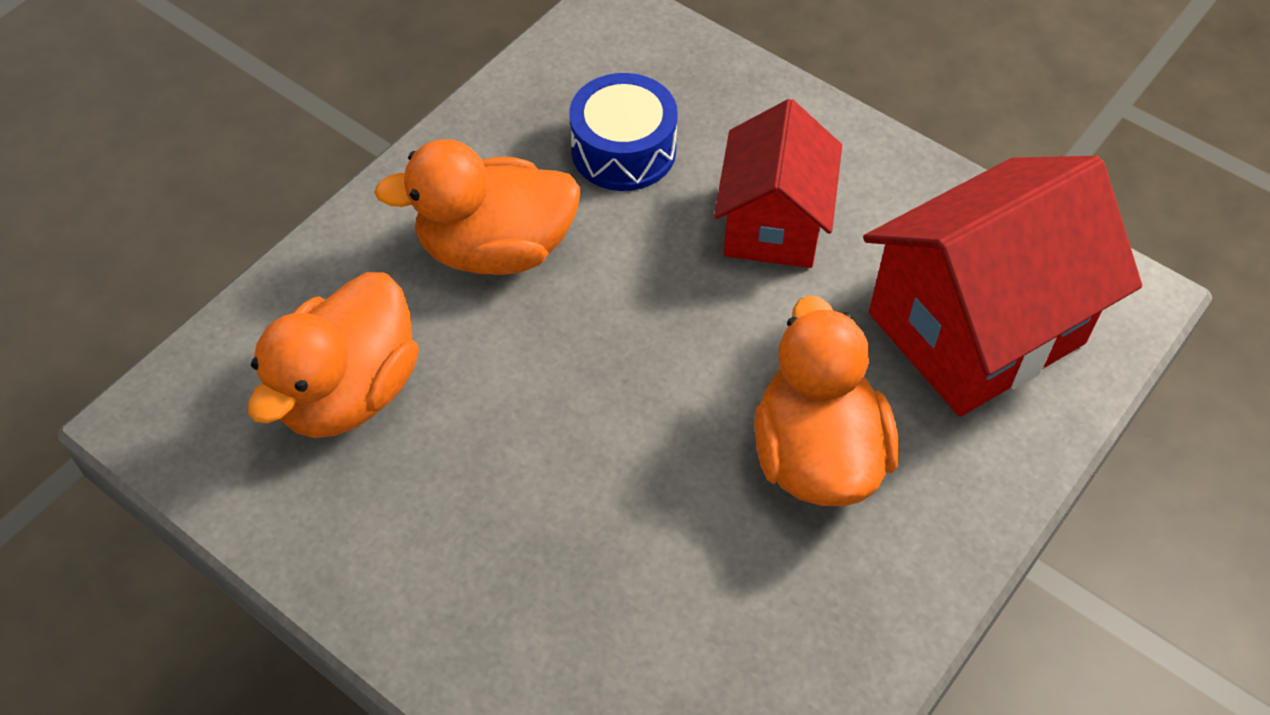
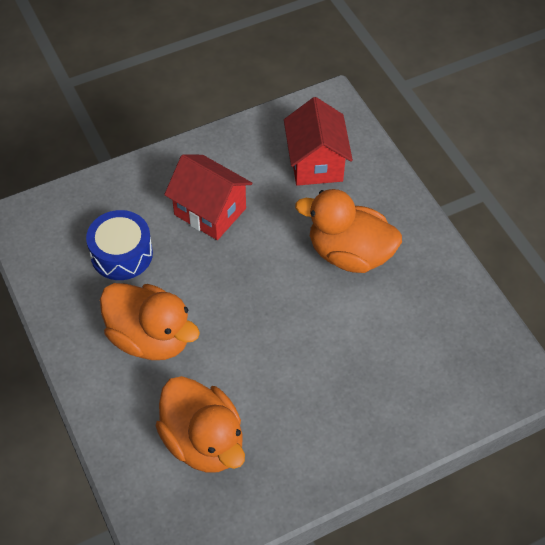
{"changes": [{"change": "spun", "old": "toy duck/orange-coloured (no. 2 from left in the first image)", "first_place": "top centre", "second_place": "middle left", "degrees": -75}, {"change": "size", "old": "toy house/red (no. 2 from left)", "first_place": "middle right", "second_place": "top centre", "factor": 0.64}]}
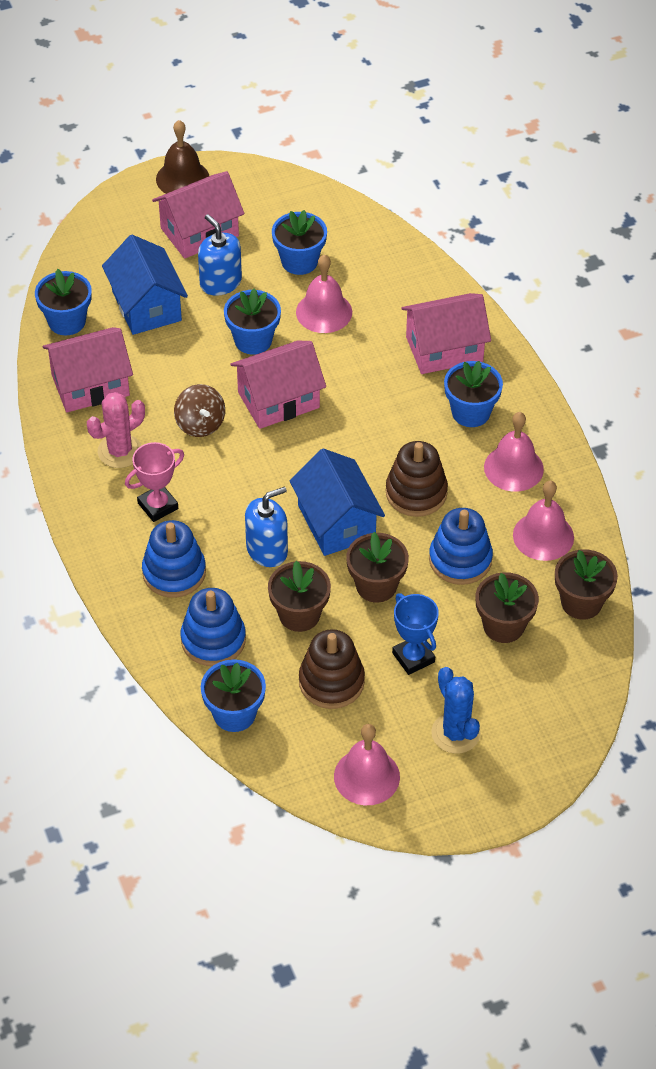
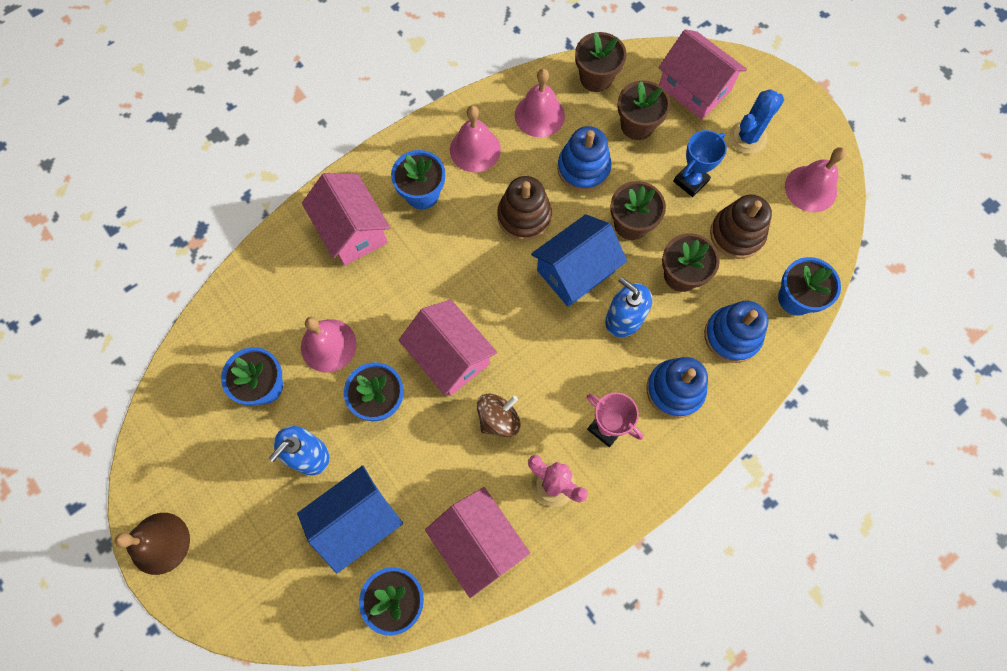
{"changes": [{"change": "relocated", "old": "toy house/pink (no. 2 from left in the first image)", "new": "toy house/pink (no. 4 from left)", "first_place": "top left", "second_place": "top right"}]}
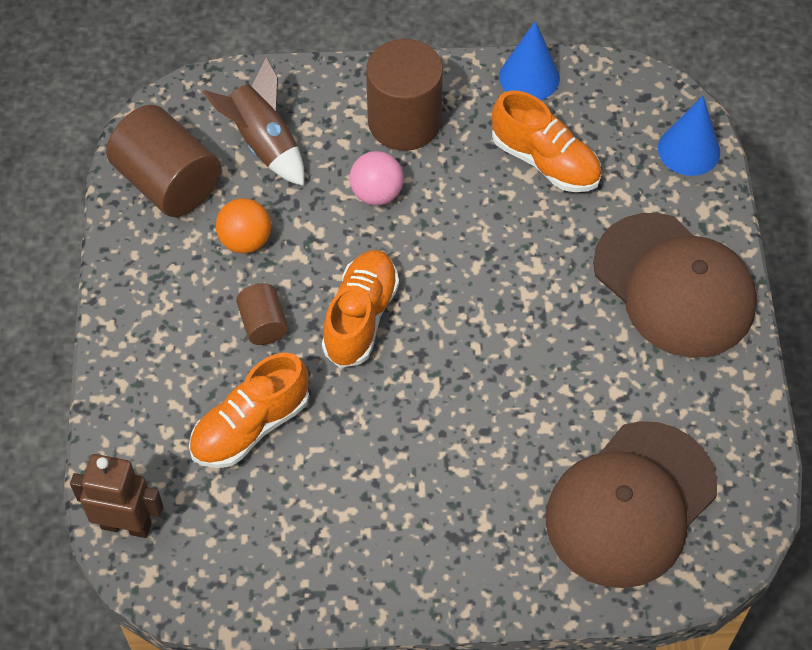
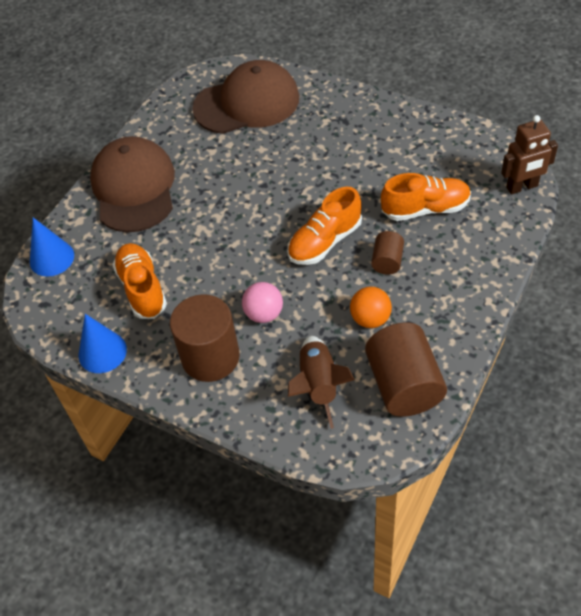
{"changes": [{"change": "spun", "old": "robot figure/russet", "first_place": "bottom left", "second_place": "top right", "degrees": -60}]}
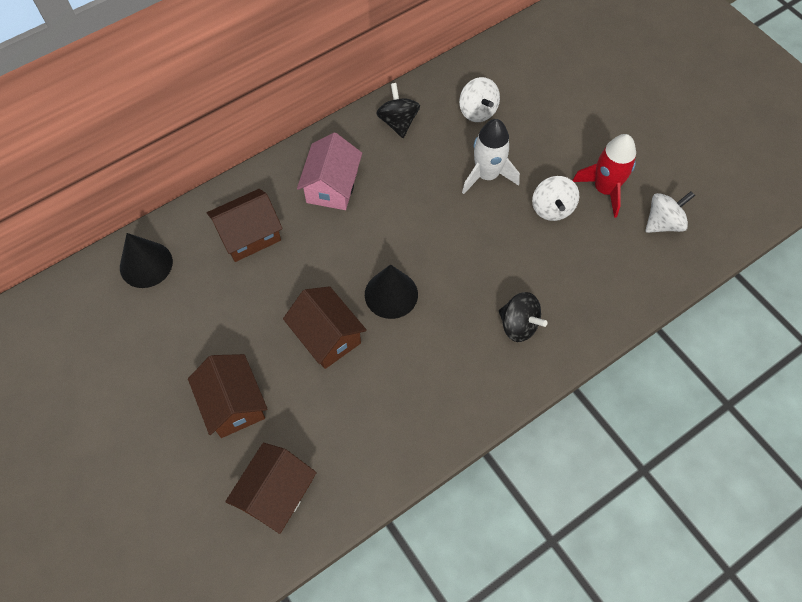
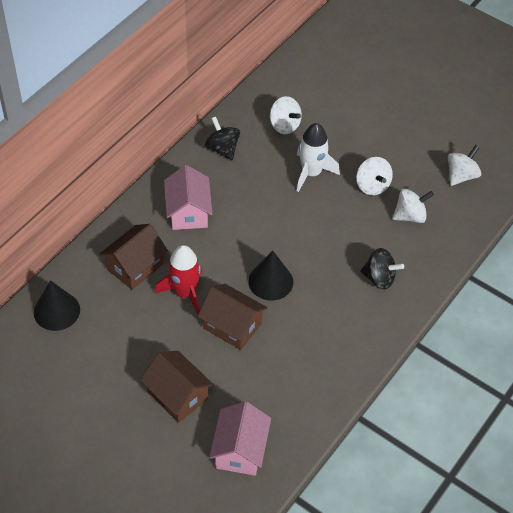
{"changes": [{"change": "relocated", "old": "toy rocket/red", "first_place": "top right", "second_place": "centre"}, {"change": "colour", "old": "toy house/russet (no. 3 from left)", "new": "toy house/pink (no. 2 from left)", "first_place": "bottom centre", "second_place": "bottom centre"}, {"change": "appeared", "new": "spinning top/snow-white (no. 3 from left)", "second_place": "middle right"}]}
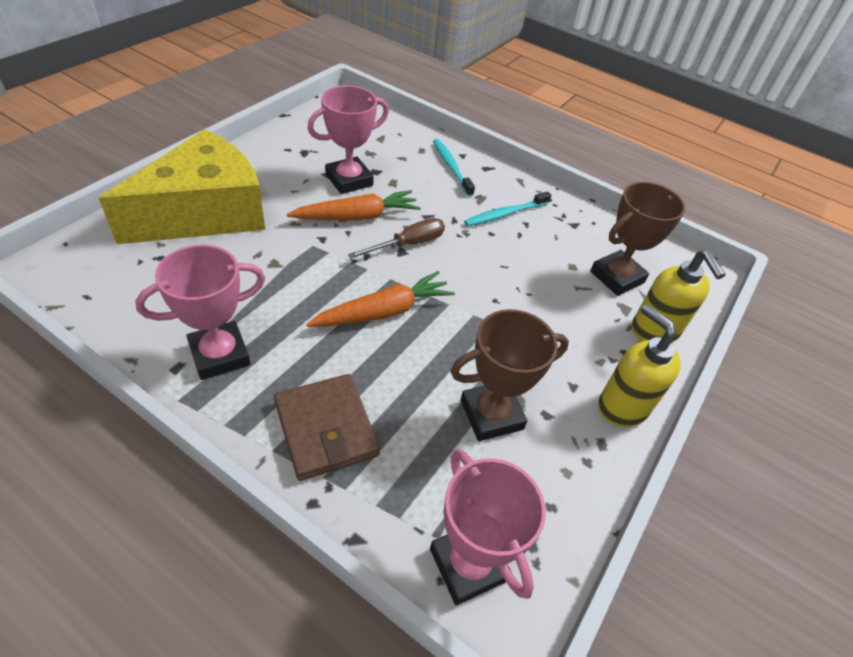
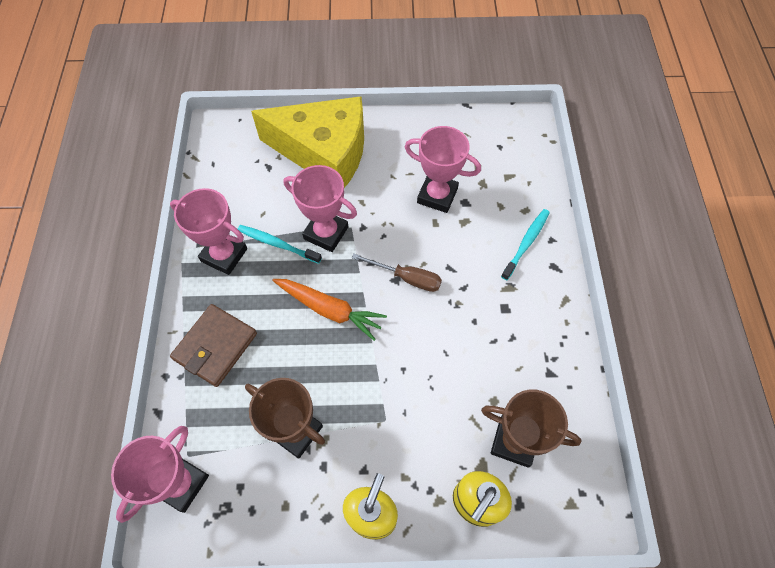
{"changes": [{"change": "relocated", "old": "toothbrush/aqua (no. 2 from left in the first image)", "new": "toothbrush/aqua (no. 1 from left)", "first_place": "top centre", "second_place": "centre"}, {"change": "appeared", "new": "trophy/pink (no. 3 from left)", "second_place": "centre"}, {"change": "missing", "old": "carrot/orange-coloured (no. 1 from left)", "first_place": "top centre"}]}
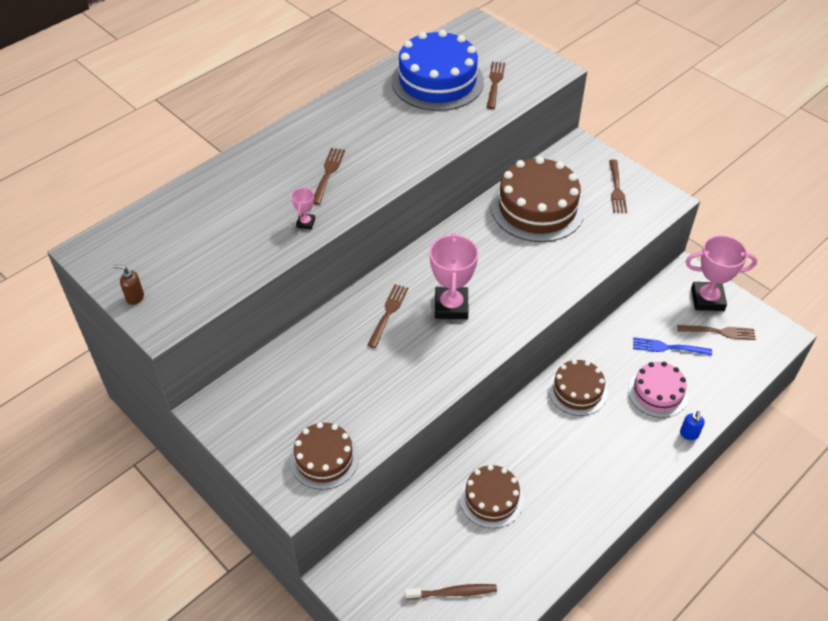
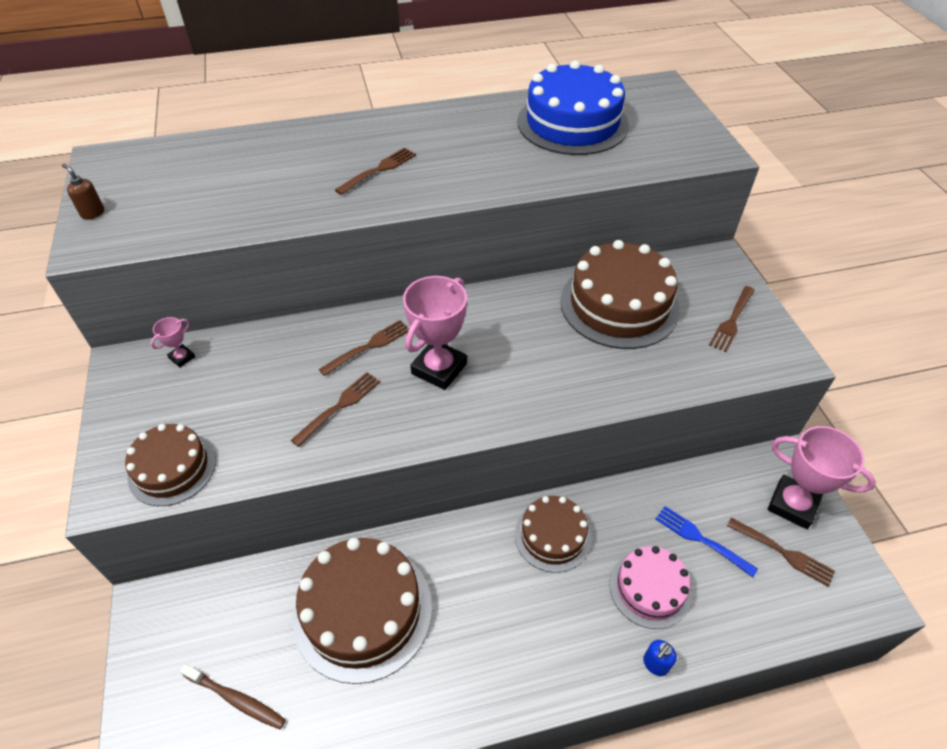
{"changes": [{"change": "relocated", "old": "trophy/pink (no. 1 from left)", "first_place": "centre", "second_place": "middle left"}, {"change": "relocated", "old": "table fork/russet (no. 3 from left in the first image)", "new": "table fork/russet (no. 1 from left)", "first_place": "top centre", "second_place": "centre"}, {"change": "size", "old": "layer cake/russet (no. 2 from left)", "first_place": "bottom centre", "second_place": "bottom centre", "factor": 1.68}]}
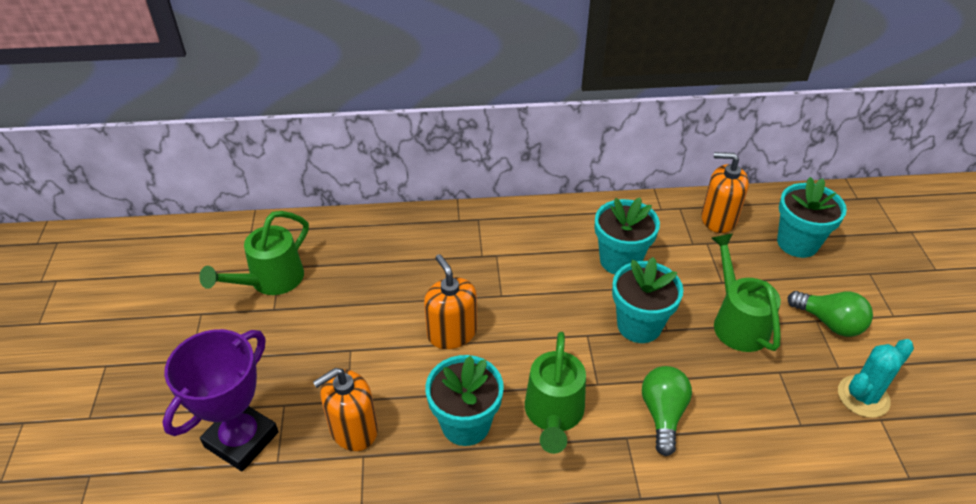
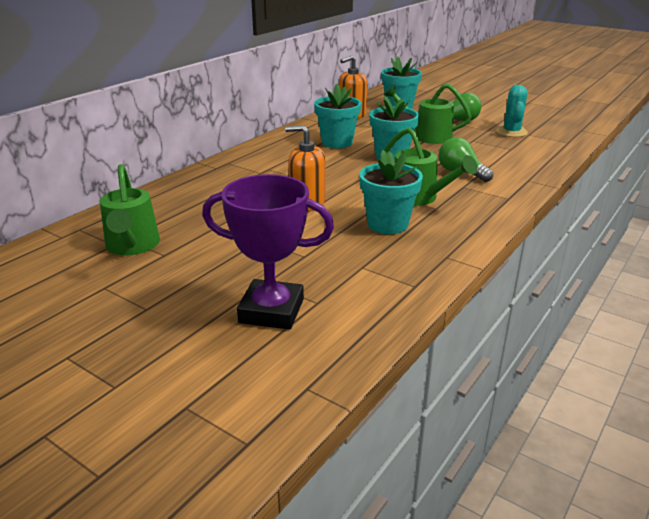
{"changes": [{"change": "spun", "old": "trophy/royal purple", "first_place": "bottom left", "second_place": "centre", "degrees": -60}, {"change": "missing", "old": "soap pump/orange-coloured (no. 1 from left)", "first_place": "bottom centre"}]}
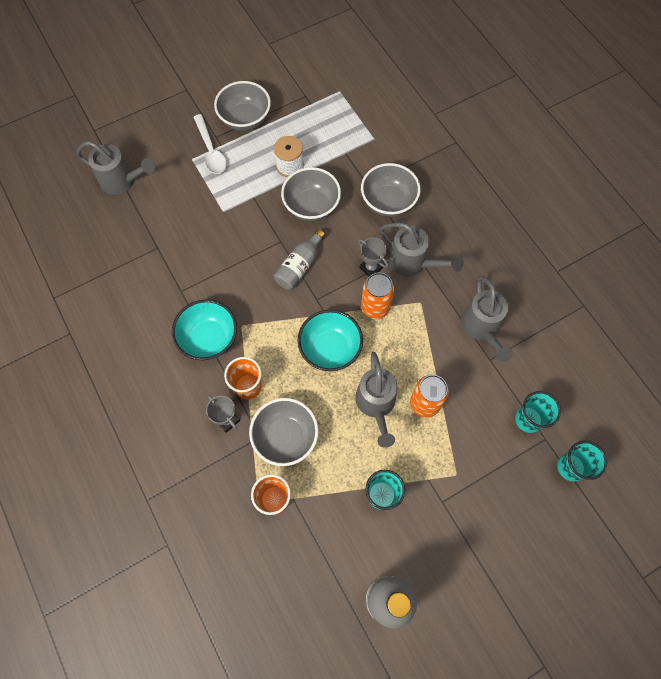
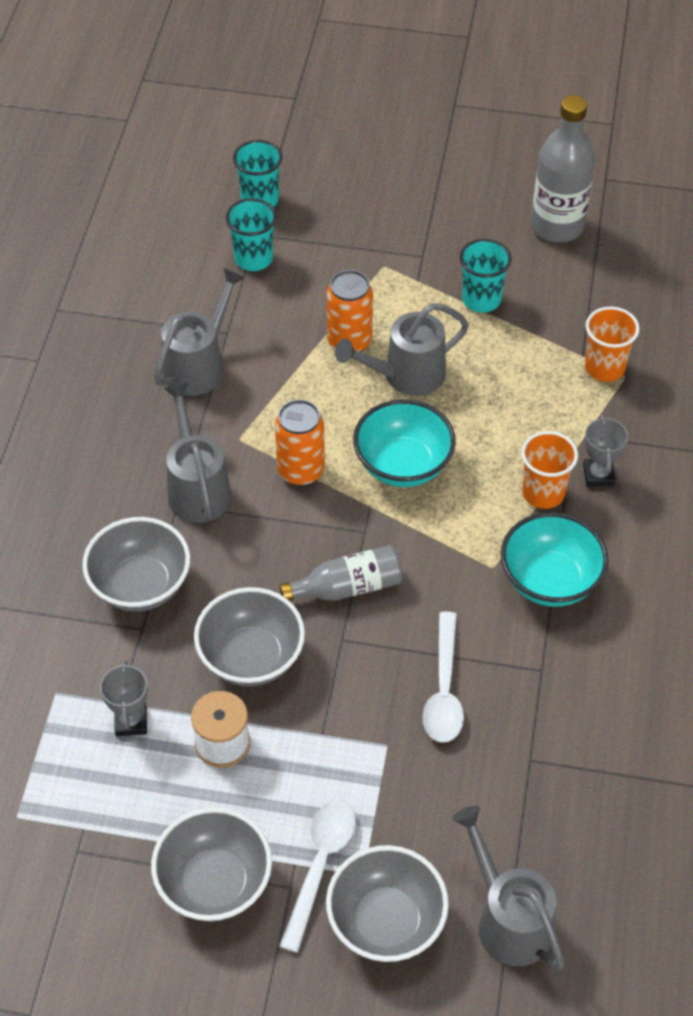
{"changes": [{"change": "relocated", "old": "trophy/gray (no. 2 from left in the first image)", "new": "trophy/gray (no. 1 from left)", "first_place": "centre", "second_place": "bottom left"}, {"change": "relocated", "old": "bowl/gray (no. 2 from left in the first image)", "new": "bowl/gray (no. 4 from left)", "first_place": "centre", "second_place": "bottom centre"}, {"change": "spun", "old": "watering can/gray (no. 2 from left in the first image)", "first_place": "centre", "second_place": "centre", "degrees": -150}, {"change": "appeared", "new": "teaspoon/snow-white (no. 2 from left)", "second_place": "centre"}]}
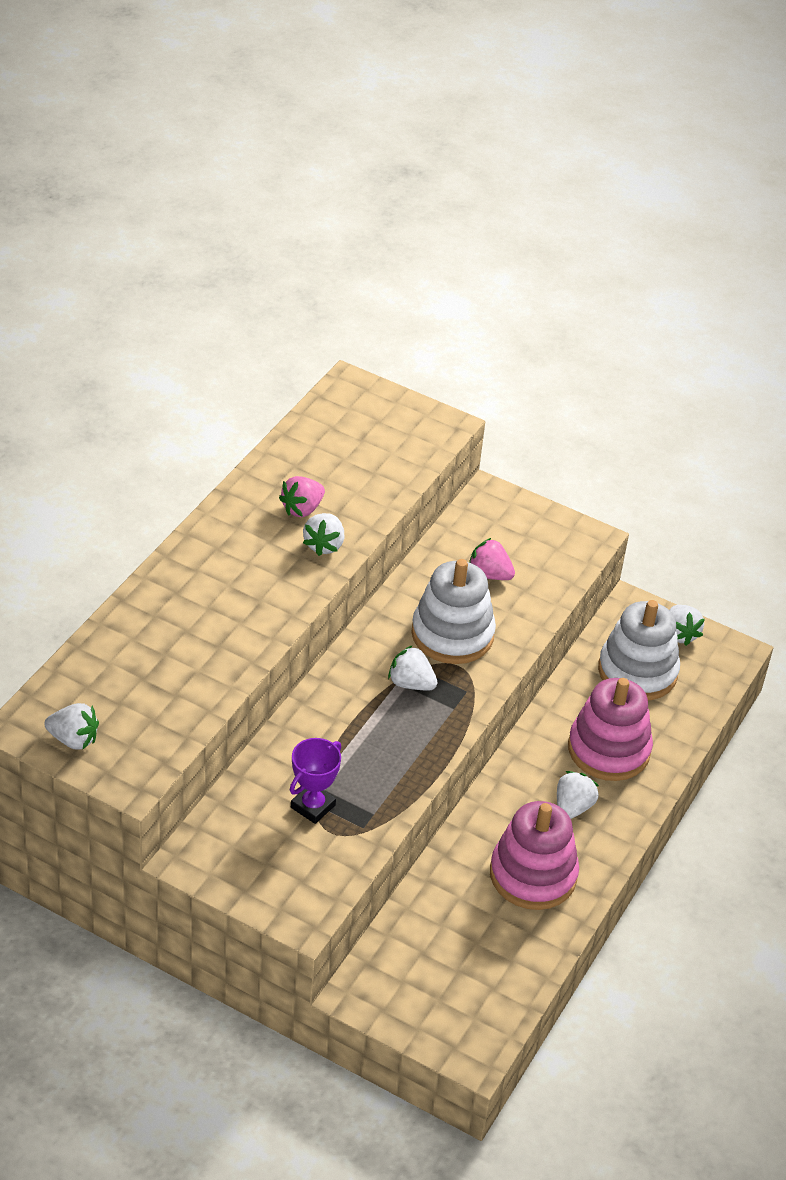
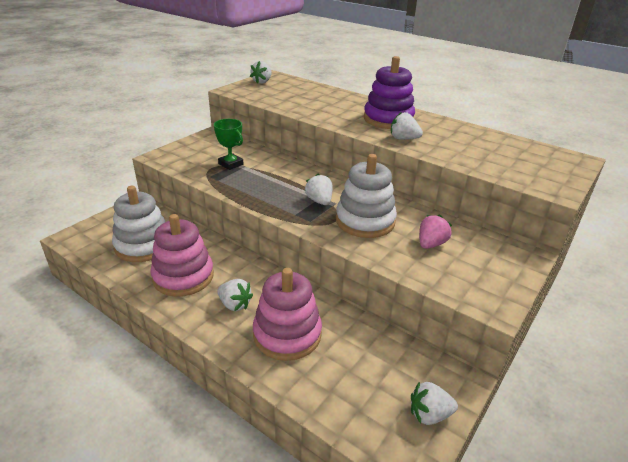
{"changes": [{"change": "relocated", "old": "ring stacker/snow-white (no. 2 from left in the first image)", "new": "ring stacker/snow-white (no. 1 from left)", "first_place": "middle right", "second_place": "middle left"}, {"change": "colour", "old": "trophy/royal purple", "new": "trophy/leaf-green", "first_place": "centre", "second_place": "top centre"}, {"change": "spun", "old": "berry/snow-white (no. 3 from left)", "first_place": "centre", "second_place": "centre", "degrees": -60}, {"change": "appeared", "new": "ring stacker/royal purple", "second_place": "top centre"}, {"change": "missing", "old": "berry/pink (no. 1 from left)", "first_place": "centre"}]}
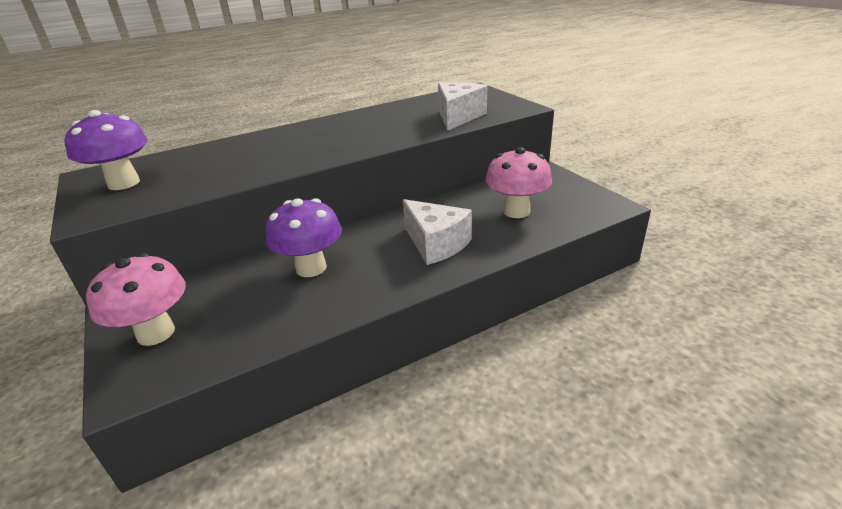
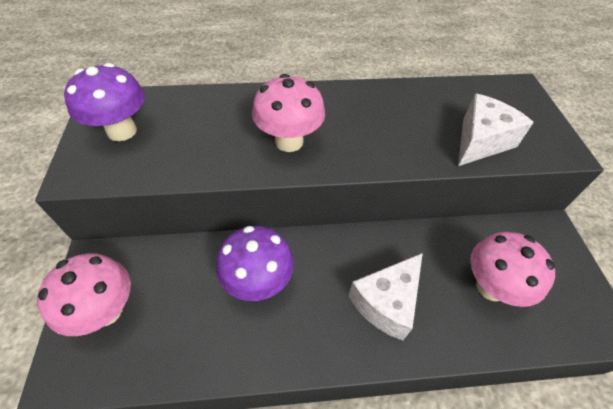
{"changes": [{"change": "appeared", "new": "fungus/pink (no. 2 from left)", "second_place": "top centre"}, {"change": "spun", "old": "cheese wedge/snow-white (no. 1 from left)", "first_place": "centre", "second_place": "bottom centre", "degrees": 60}]}
